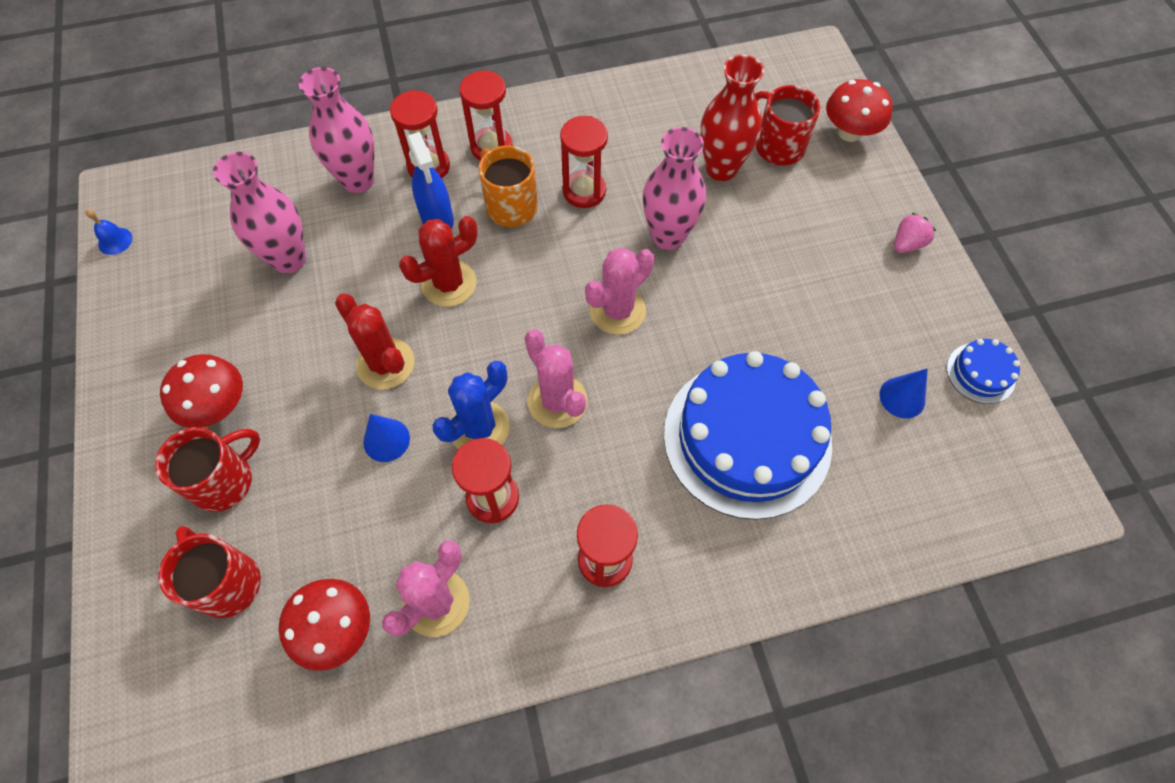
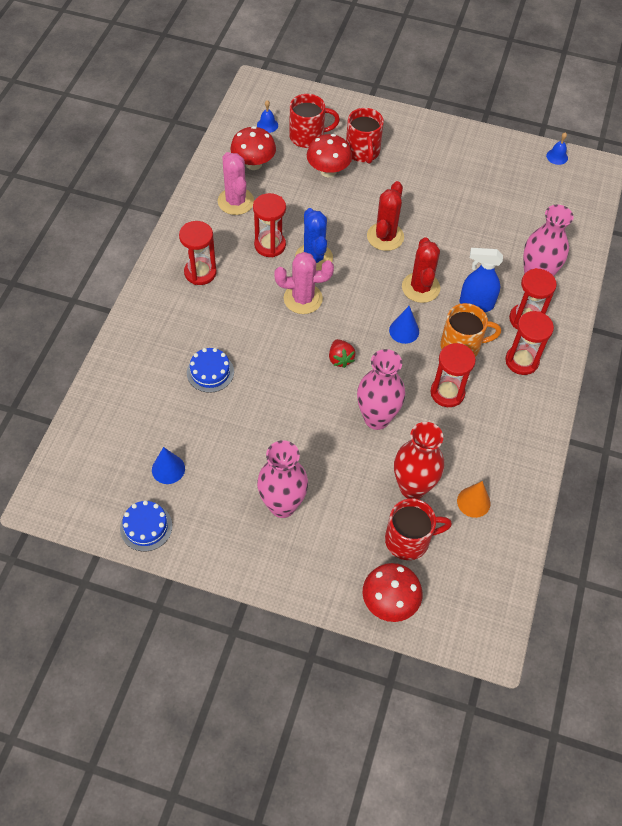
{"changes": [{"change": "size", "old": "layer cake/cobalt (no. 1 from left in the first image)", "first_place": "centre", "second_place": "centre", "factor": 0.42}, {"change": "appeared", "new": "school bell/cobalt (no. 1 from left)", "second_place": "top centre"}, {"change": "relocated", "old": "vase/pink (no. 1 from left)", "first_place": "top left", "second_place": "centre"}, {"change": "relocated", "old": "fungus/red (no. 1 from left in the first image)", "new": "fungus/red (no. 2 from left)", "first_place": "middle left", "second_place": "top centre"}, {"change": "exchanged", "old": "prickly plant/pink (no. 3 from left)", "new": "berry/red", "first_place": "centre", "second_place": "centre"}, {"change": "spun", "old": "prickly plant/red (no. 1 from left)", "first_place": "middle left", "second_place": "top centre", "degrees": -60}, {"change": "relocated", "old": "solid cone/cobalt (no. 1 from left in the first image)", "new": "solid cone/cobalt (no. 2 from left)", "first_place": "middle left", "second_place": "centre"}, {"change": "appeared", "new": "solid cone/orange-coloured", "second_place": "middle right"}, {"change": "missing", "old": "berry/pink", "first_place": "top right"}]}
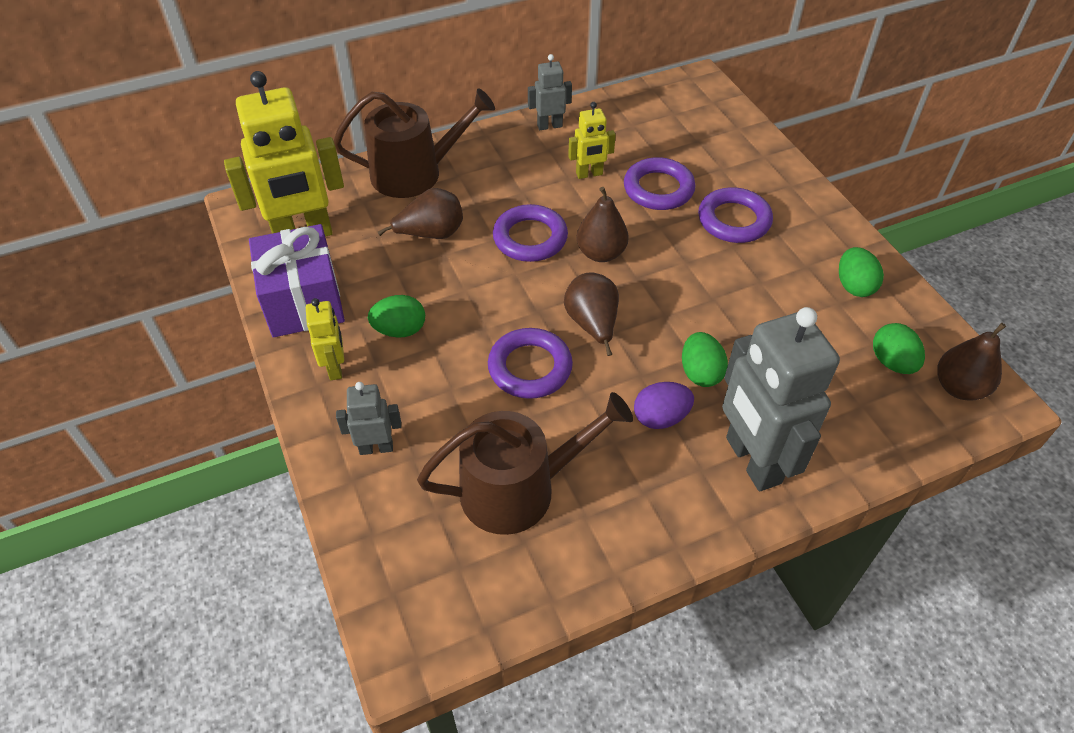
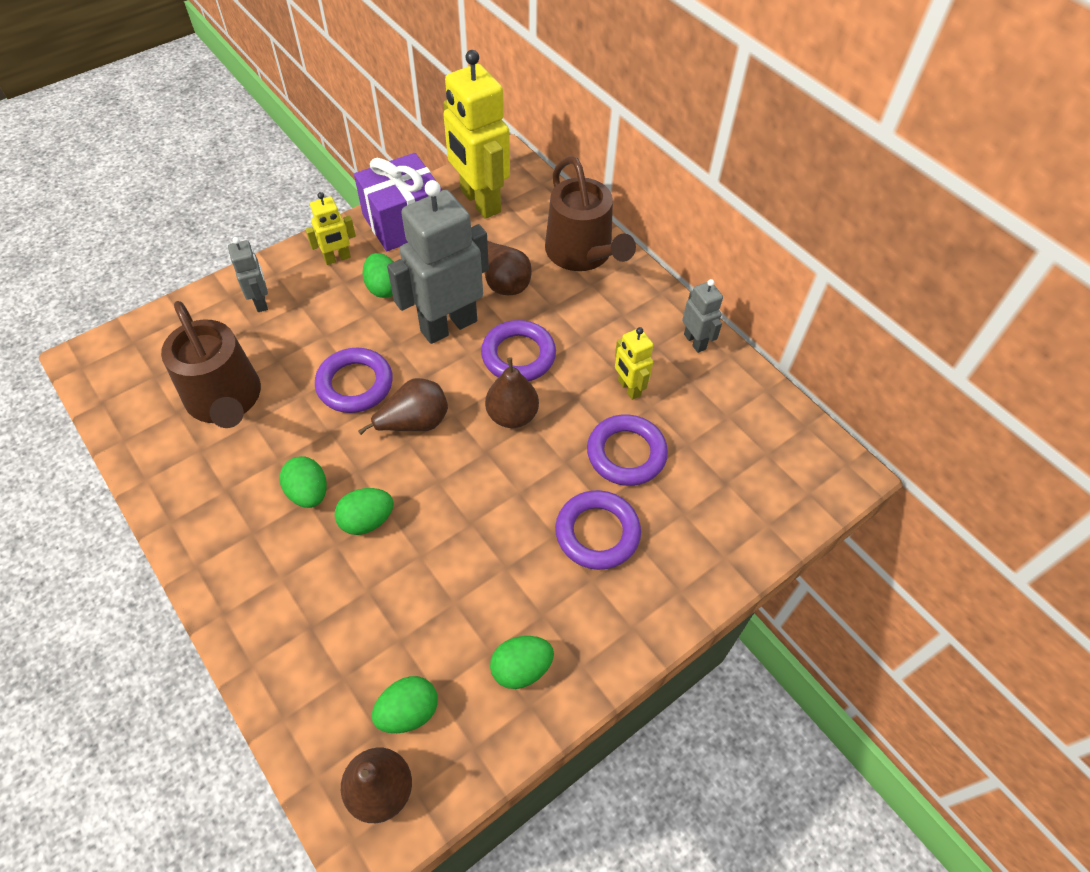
{"changes": [{"change": "colour", "old": "toy egg/royal purple", "new": "toy egg/leaf-green (no. 1 from left)", "first_place": "centre", "second_place": "middle left"}, {"change": "relocated", "old": "robot figure/gray (no. 3 from left in the first image)", "new": "robot figure/gray (no. 2 from left)", "first_place": "middle right", "second_place": "top centre"}]}
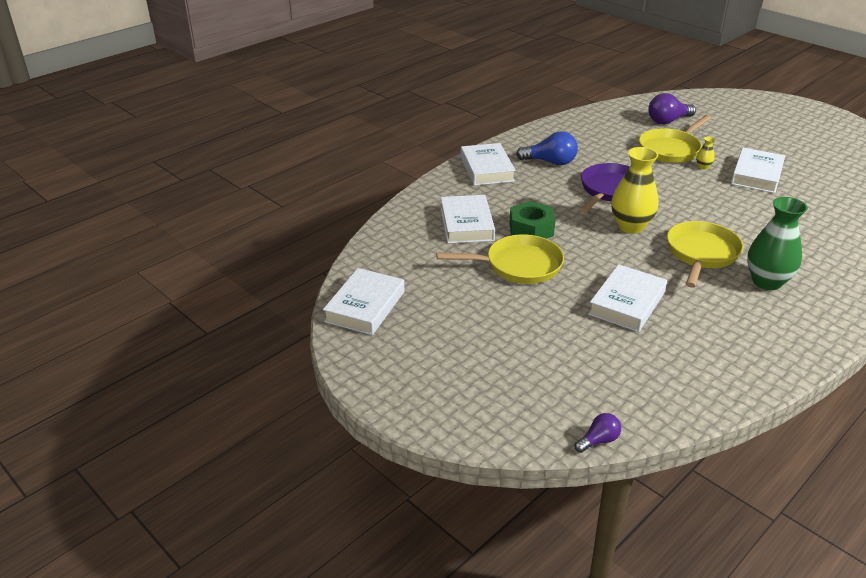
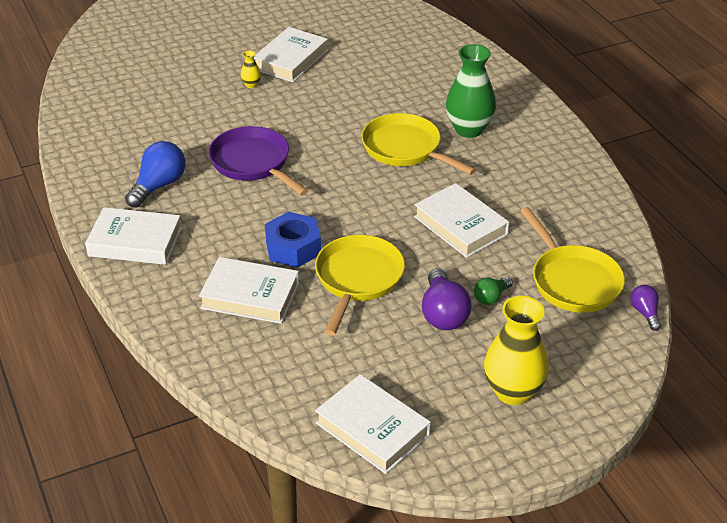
{"changes": [{"change": "spun", "old": "hardback/snow-white (no. 5 from left in the first image)", "first_place": "top right", "second_place": "top centre", "degrees": 75}, {"change": "colour", "old": "hex nut/leaf-green", "new": "hex nut/cobalt", "first_place": "centre", "second_place": "centre"}, {"change": "relocated", "old": "light bulb/royal purple (no. 2 from left in the first image)", "new": "light bulb/royal purple (no. 1 from left)", "first_place": "top right", "second_place": "centre"}, {"change": "appeared", "new": "light bulb/leaf-green", "second_place": "middle right"}, {"change": "relocated", "old": "vase/yellow (no. 1 from left in the first image)", "new": "vase/yellow (no. 2 from left)", "first_place": "top right", "second_place": "bottom right"}, {"change": "relocated", "old": "frying pan/yellow (no. 2 from left in the first image)", "new": "frying pan/yellow (no. 3 from left)", "first_place": "top right", "second_place": "middle right"}]}
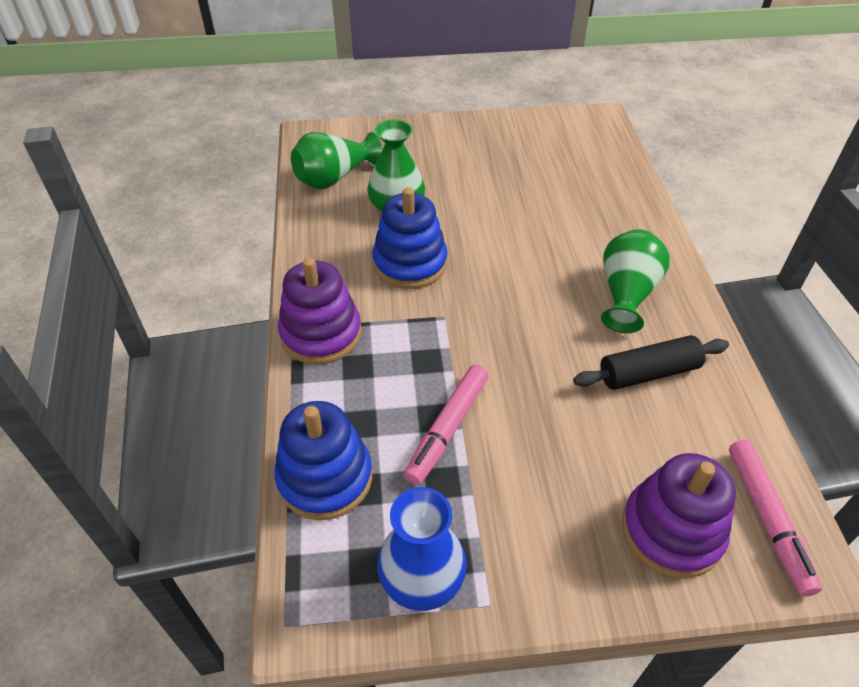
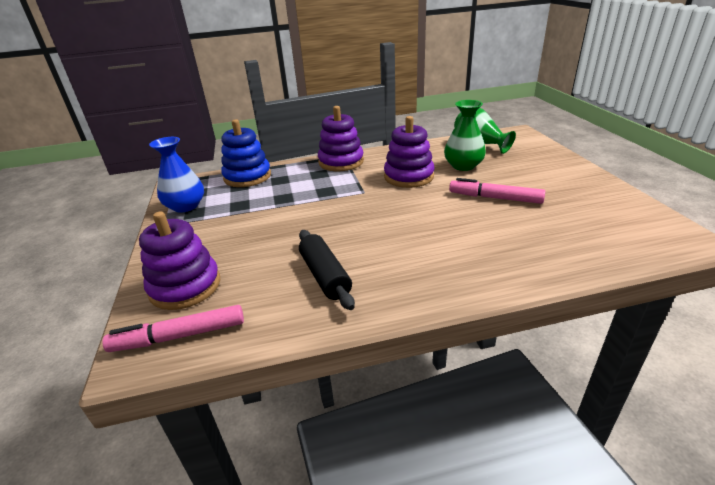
{"changes": [{"change": "colour", "old": "ring stacker/cobalt (no. 2 from left)", "new": "ring stacker/royal purple (no. 3 from left)", "first_place": "centre", "second_place": "top centre"}, {"change": "relocated", "old": "felt pen/pink (no. 1 from left in the first image)", "new": "felt pen/pink (no. 2 from left)", "first_place": "centre", "second_place": "middle right"}, {"change": "missing", "old": "vase/leaf-green (no. 3 from left)", "first_place": "middle right"}]}
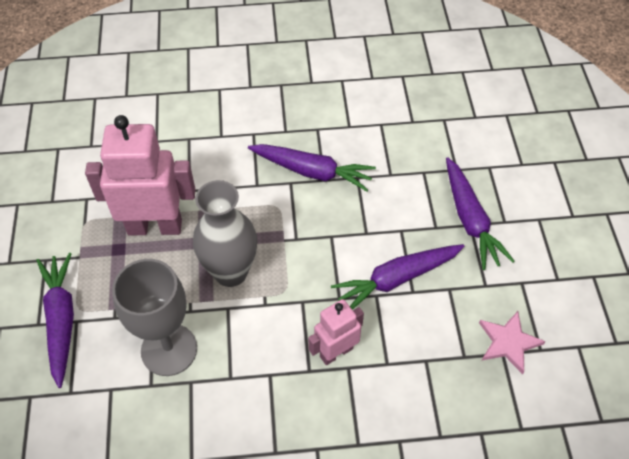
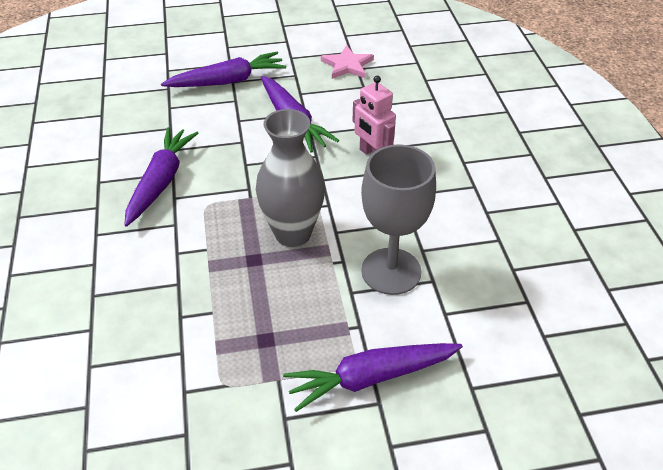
{"changes": [{"change": "missing", "old": "robot figure/pink (no. 1 from left)", "first_place": "middle left"}]}
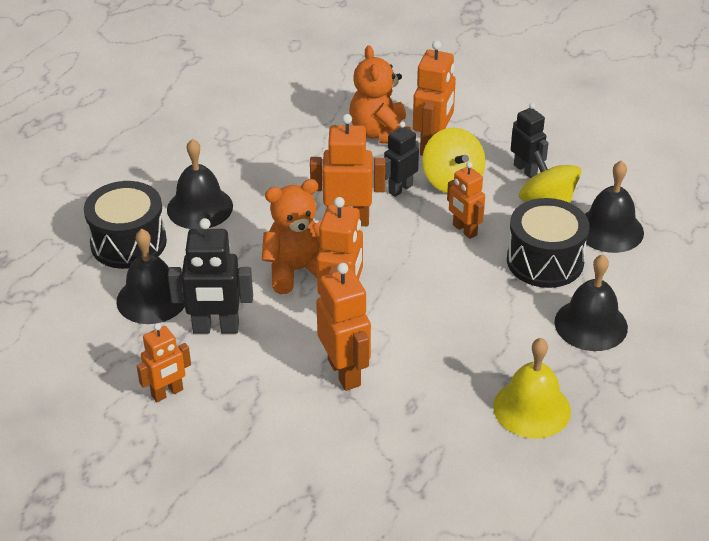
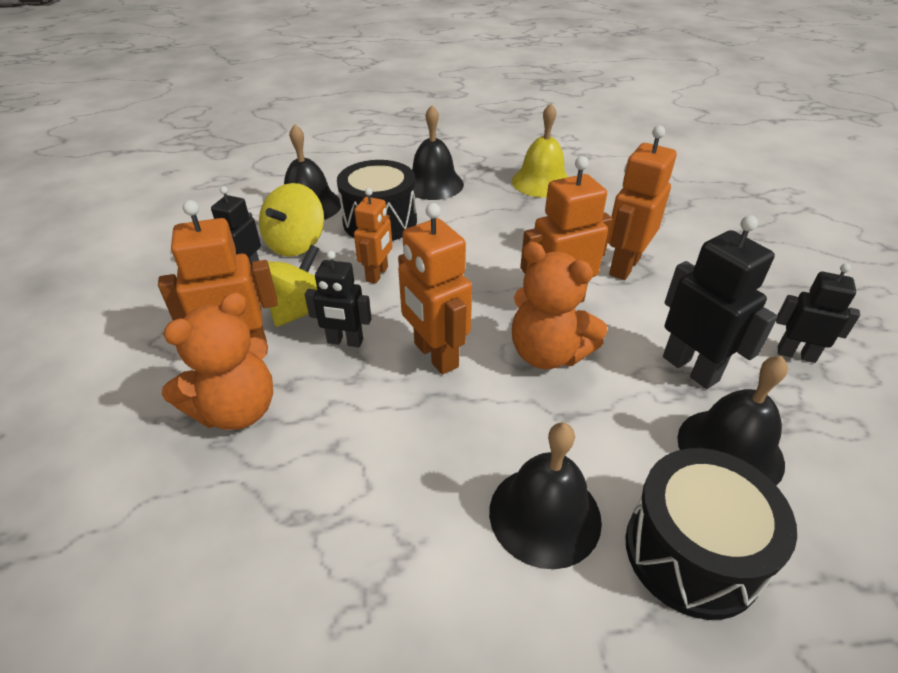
{"changes": [{"change": "colour", "old": "robot figure/orange-coloured (no. 1 from left)", "new": "robot figure/jet-black (no. 4 from left)", "first_place": "bottom left", "second_place": "middle right"}]}
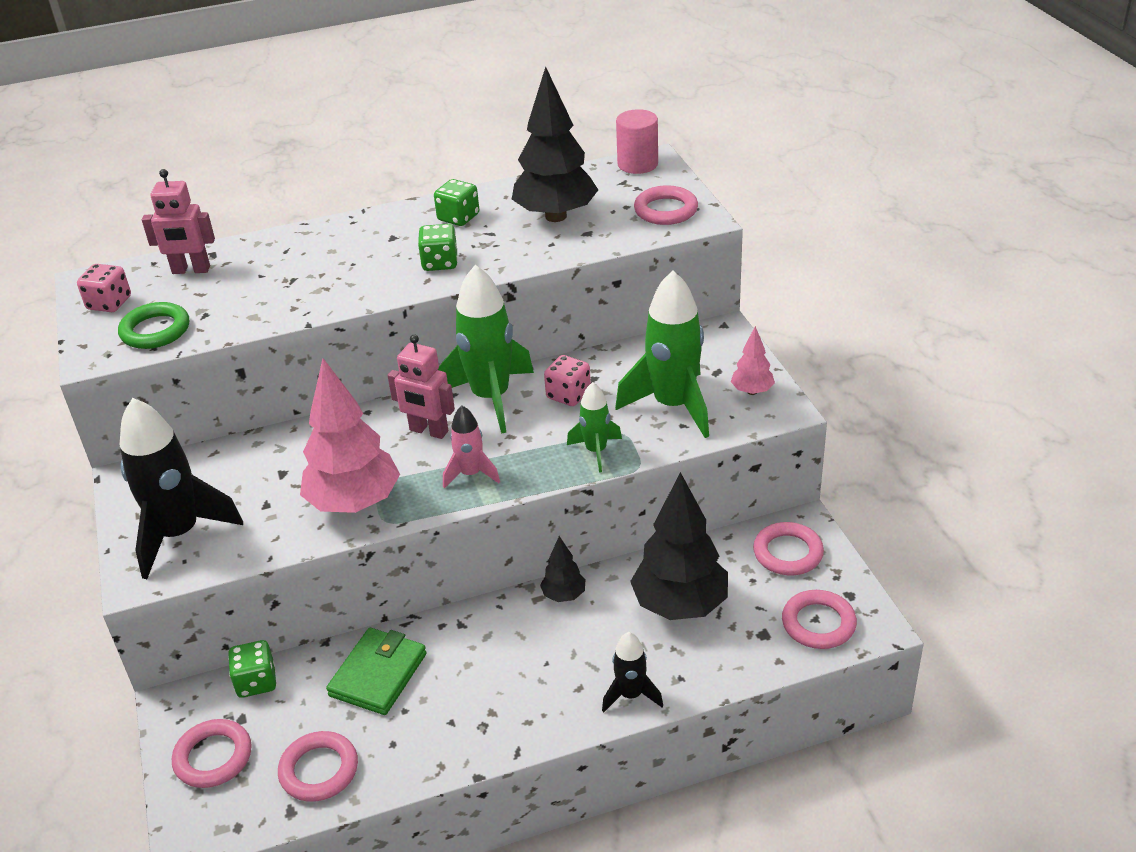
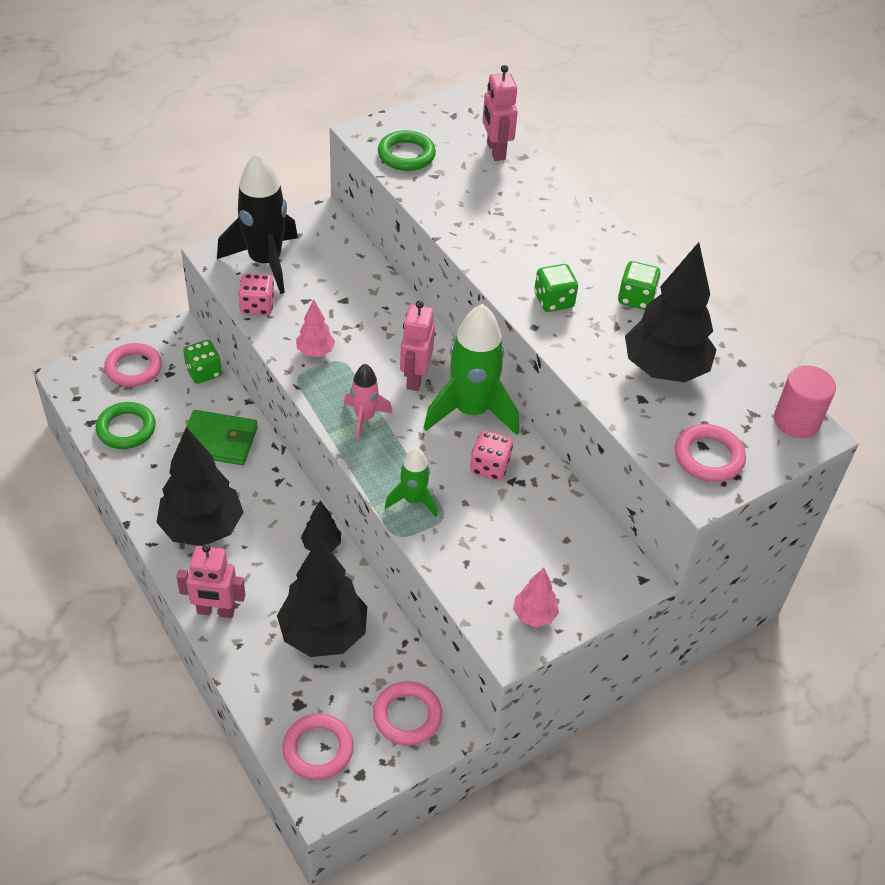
{"changes": [{"change": "colour", "old": "torus/pink (no. 2 from left)", "new": "torus/leaf-green (no. 1 from left)", "first_place": "bottom left", "second_place": "middle left"}, {"change": "appeared", "new": "fir tree/jet-black (no. 1 from left)", "second_place": "middle left"}, {"change": "exchanged", "old": "toy rocket/jet-black (no. 2 from left)", "new": "robot figure/pink (no. 1 from left)", "first_place": "bottom centre", "second_place": "middle left"}, {"change": "relocated", "old": "game die/pink (no. 1 from left)", "first_place": "middle left", "second_place": "top left"}, {"change": "size", "old": "fir tree/pink (no. 1 from left)", "first_place": "middle left", "second_place": "centre", "factor": 0.48}, {"change": "missing", "old": "toy rocket/leaf-green (no. 3 from left)", "first_place": "centre"}]}
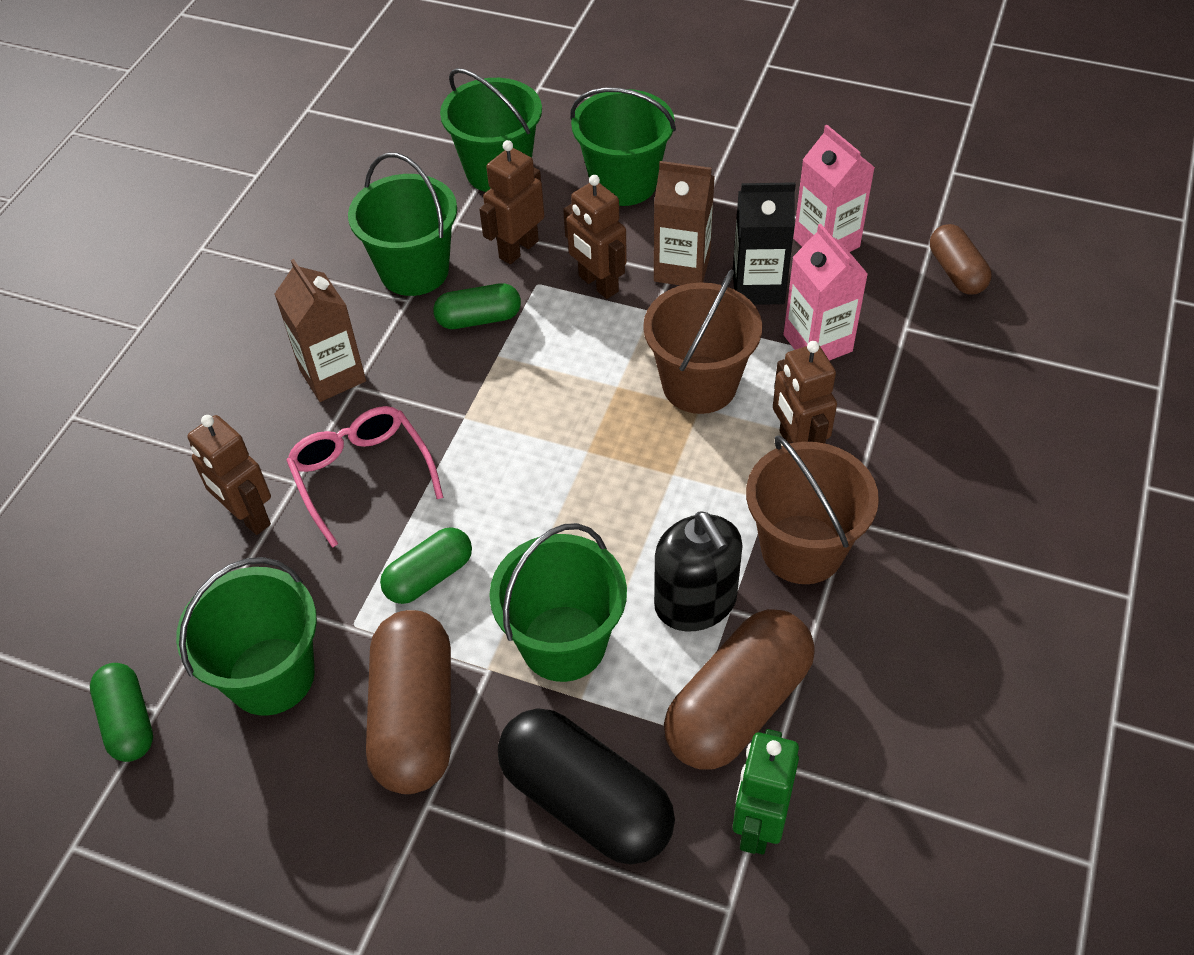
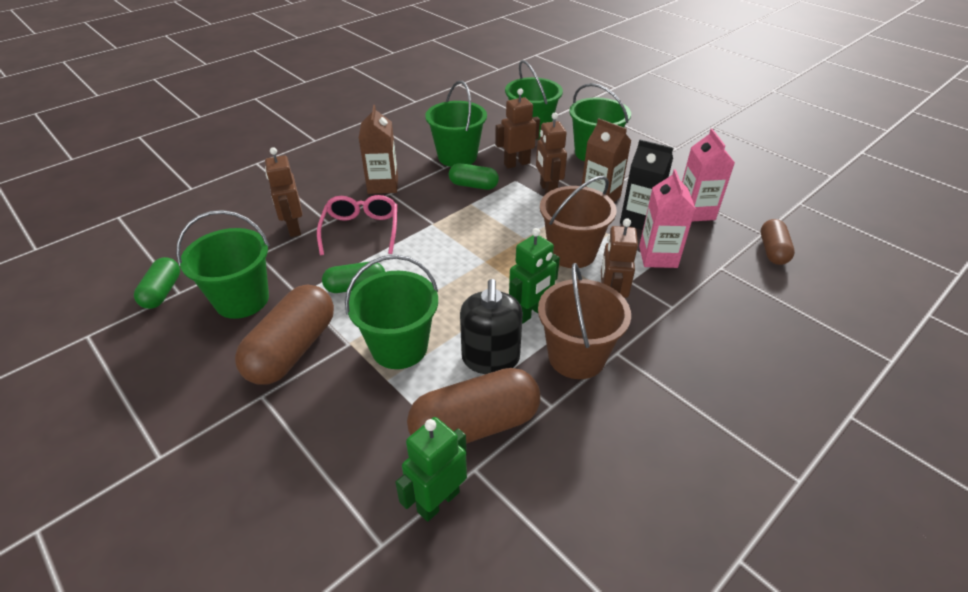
{"changes": [{"change": "appeared", "new": "robot figure/leaf-green (no. 2 from left)", "second_place": "centre"}, {"change": "missing", "old": "pill shape/jet-black", "first_place": "bottom centre"}]}
